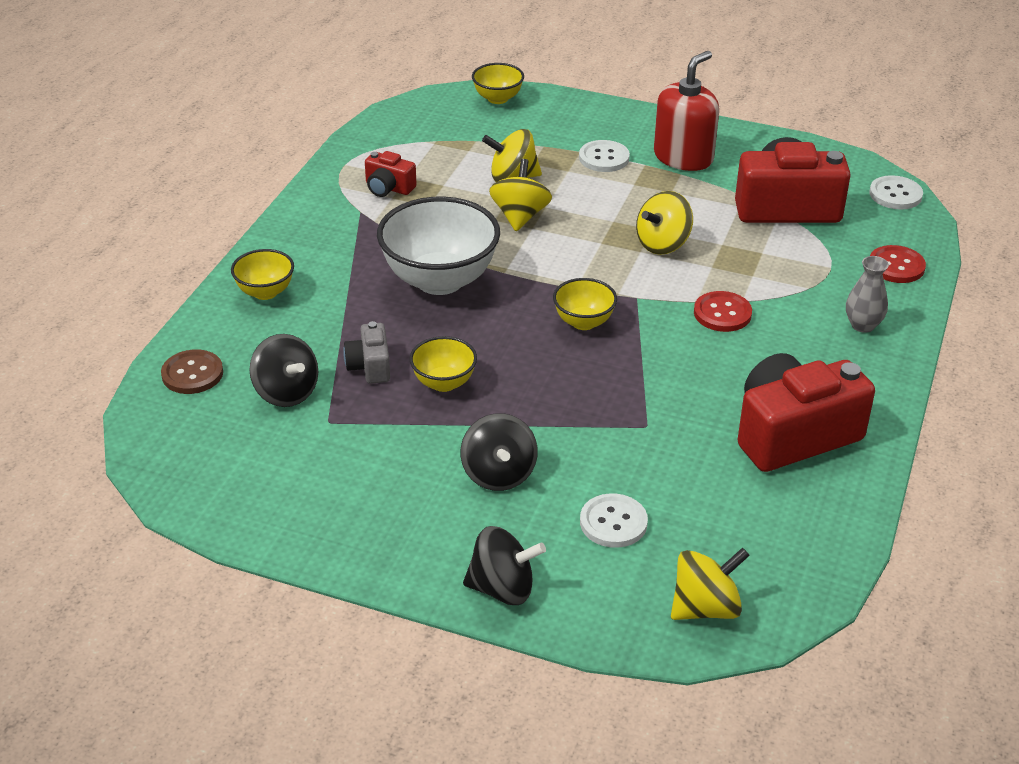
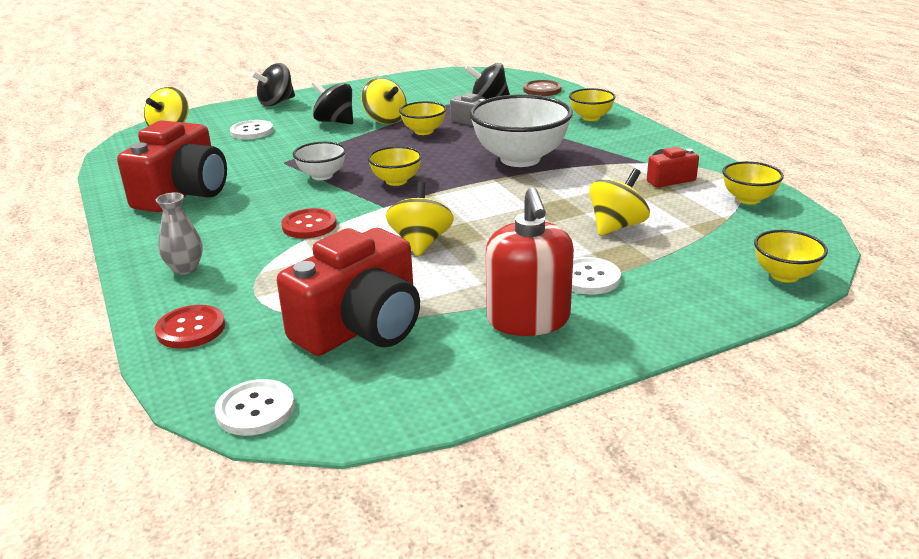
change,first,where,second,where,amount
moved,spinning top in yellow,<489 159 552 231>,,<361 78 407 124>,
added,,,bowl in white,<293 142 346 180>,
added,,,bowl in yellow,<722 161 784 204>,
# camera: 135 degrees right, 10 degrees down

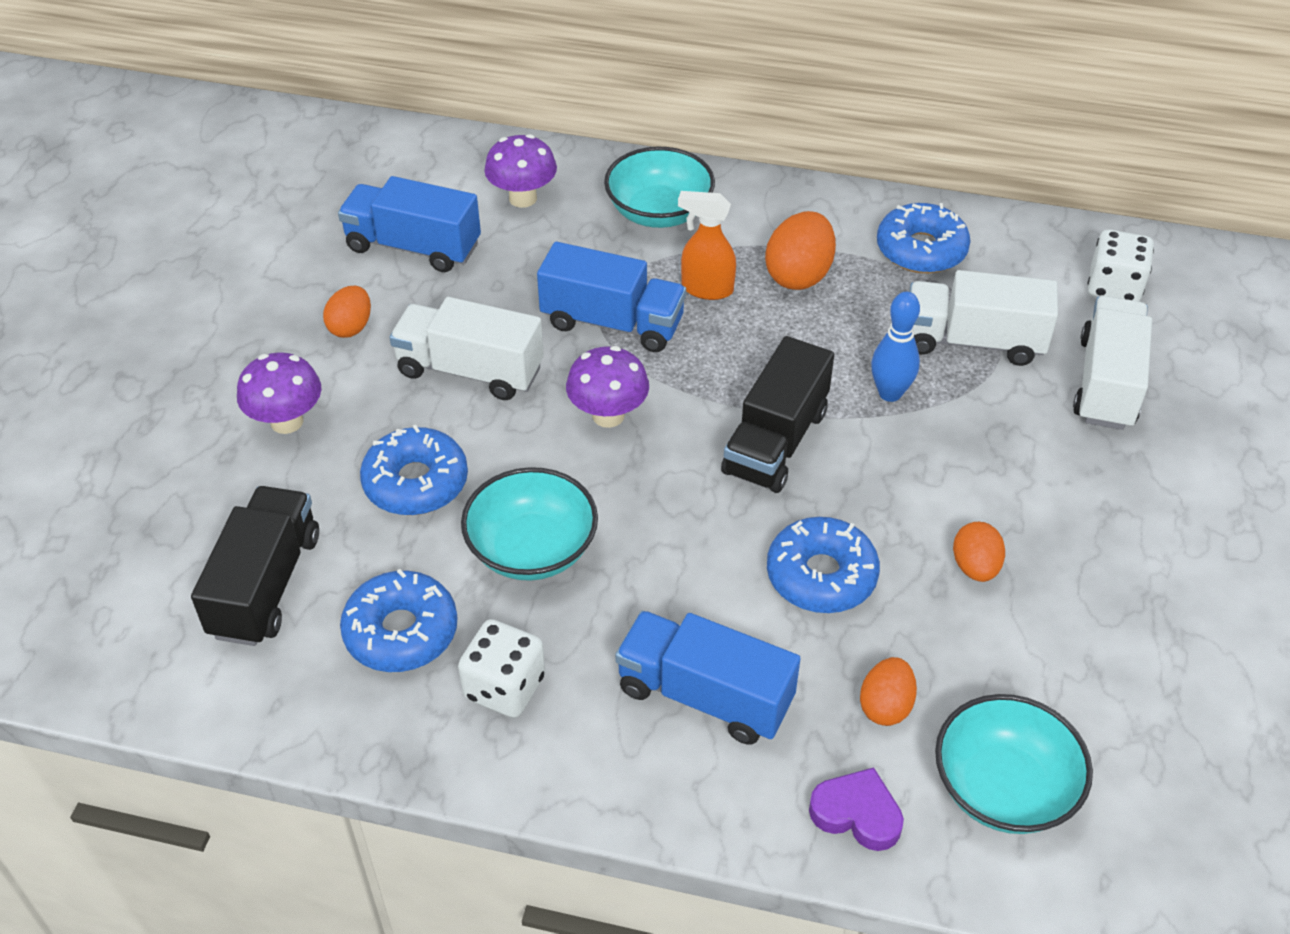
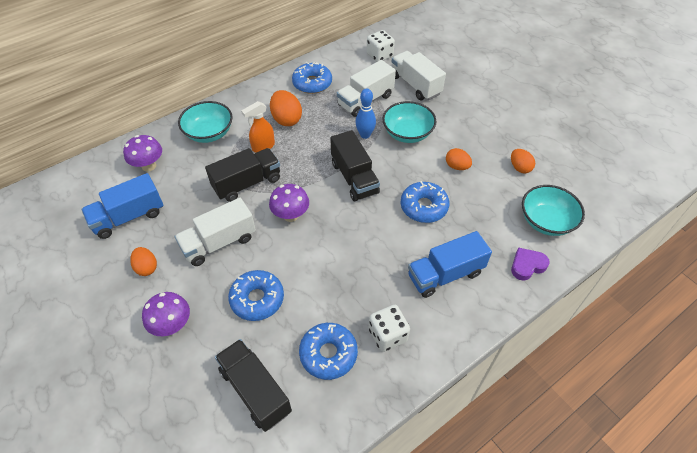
change,first,where,second,where,amount
recoloured,truck in blue,<537 242 686 352>,truck in black,<205 148 280 202>,
moved,bowl in turquoise,<461 467 598 581>,,<382 101 436 143>,
moved,egg in orange,<860 657 917 726>,,<511 149 535 173>,
# camera: 50 degrees left, 5 degrees up

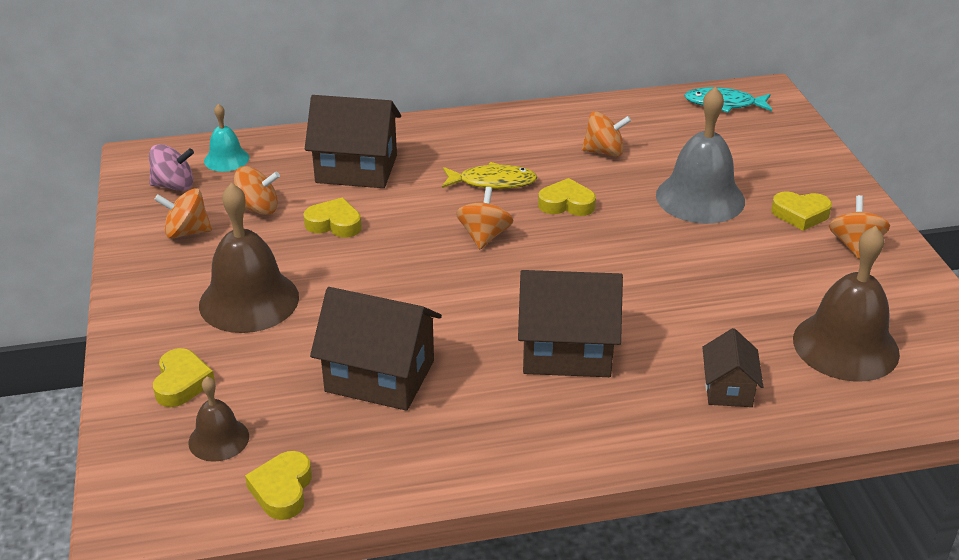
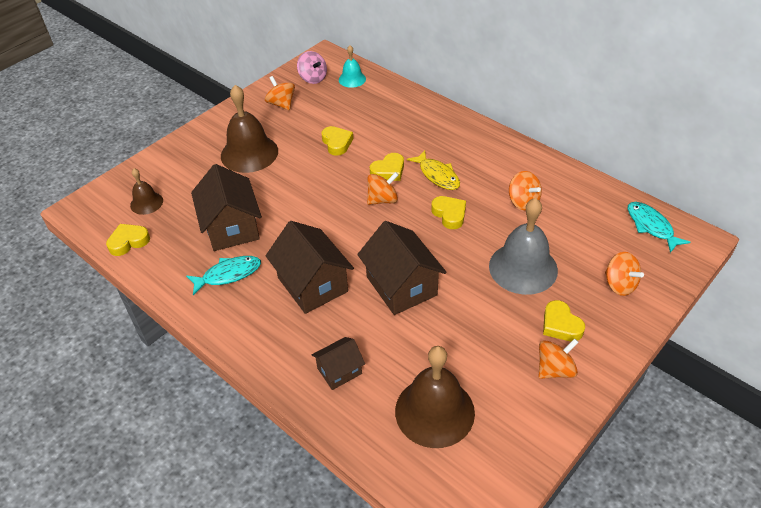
change,first,where,second,where,amount
moved,house in brown,<305 95 401 188>,,<357 221 447 315>,
moved,spinning top in orange,<234 166 280 215>,,<605 252 644 296>,
moved,heart in yellow,<153 348 215 407>,,<370 153 404 181>,
added,,,fish in turquoise,<186 256 261 295>,
# camera: 55 degrees right, 10 degrees up

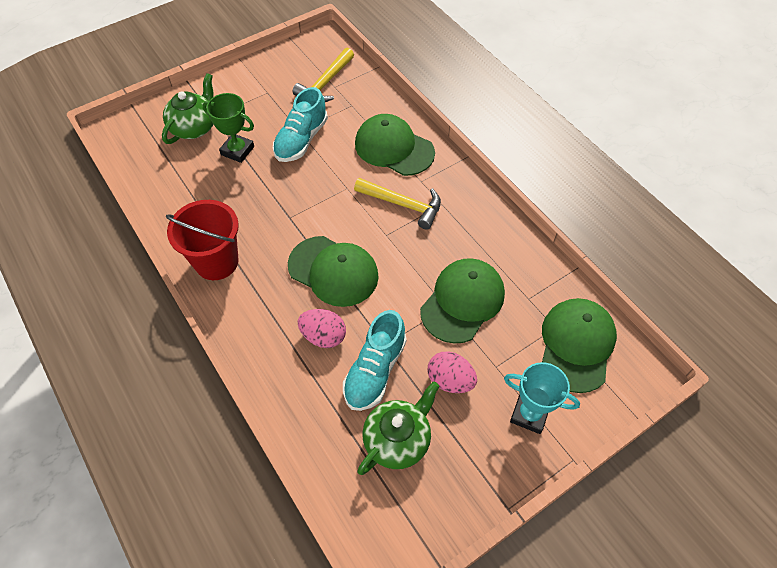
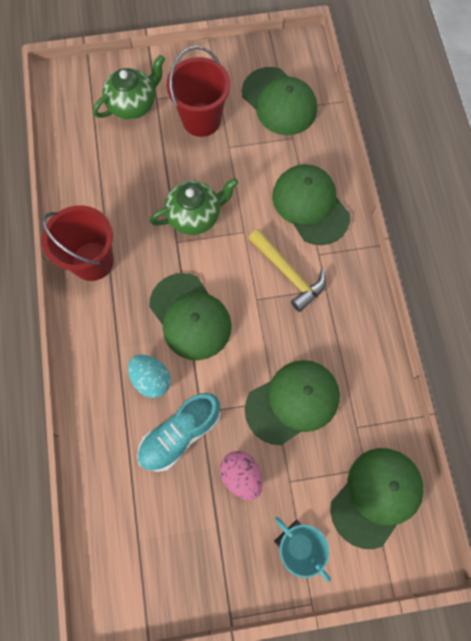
change,first,where,second,where,amount
replaced,hammer in yellow,<293 48 354 102>,cap in green,<242 67 317 135>,
removed,shoe in turquoise,<273 87 328 162>,,,
removed,trophy in green,<202 93 254 163>,,,
recoloured,egg in pink,<298 309 346 348>,egg in turquoise,<128 354 171 398>,
moved,teapot in green,<357 381 439 475>,,<149 178 238 235>,
added,,,bucket in red,<166 46 231 137>,
# camera: 25 degrees right, 15 degrees up

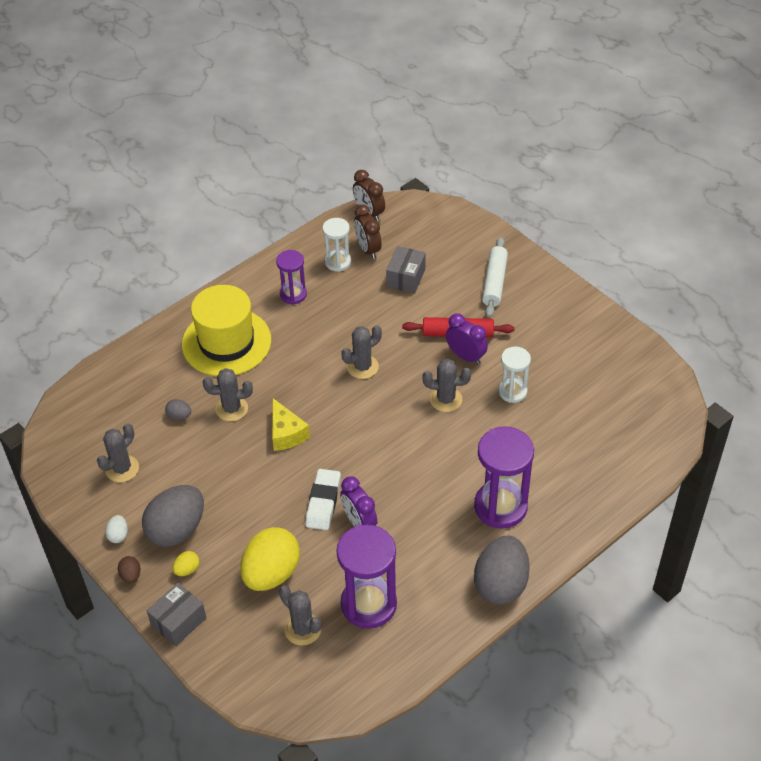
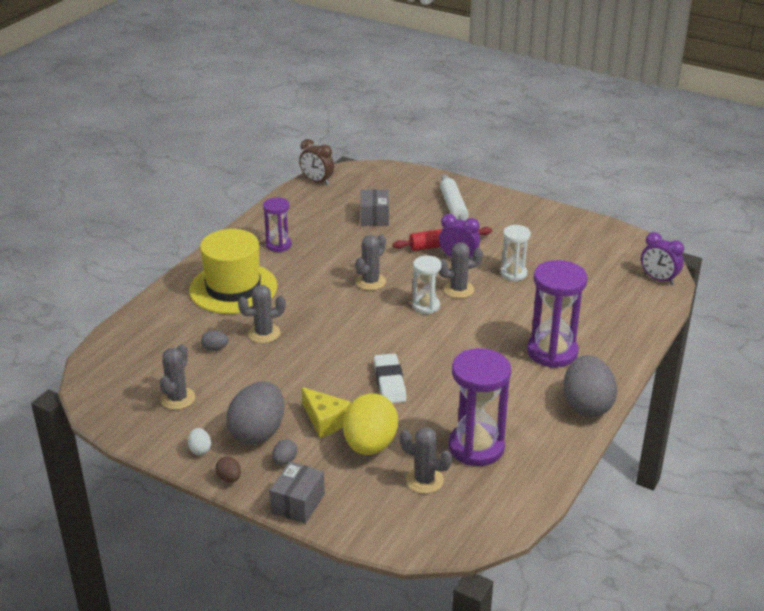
change,first,where,second,where,amount
removed,clock in brown,<354 204 382 259>,,,
moved,hourglass in white,<322 218 351 272>,,<412 256 442 314>,
moved,cheese in yellow,<272 398 310 451>,,<302 387 351 438>,
moved,clock in purple,<340 476 377 527>,,<641 232 684 285>,
recoloured,egg in yellow,<172 551 200 576>,egg in grey,<272 439 297 465>,
# camera: 20 degrees left, 15 degrees down

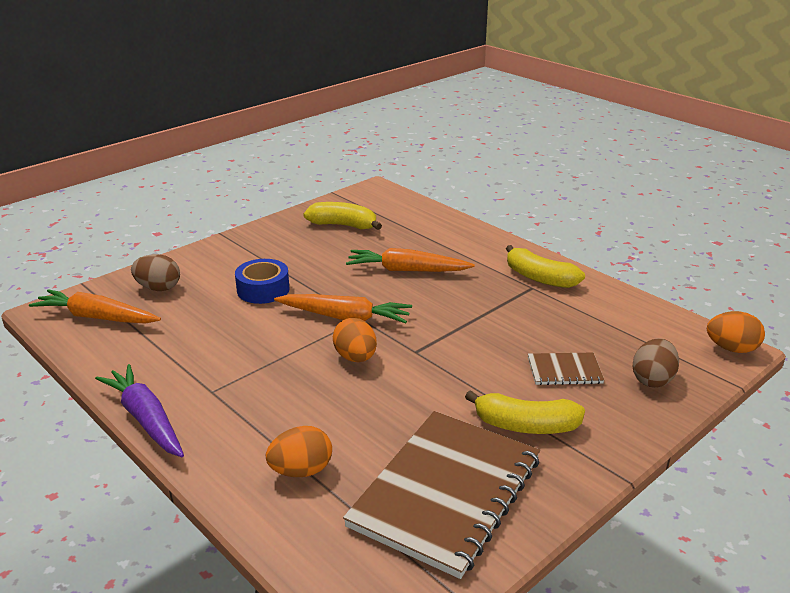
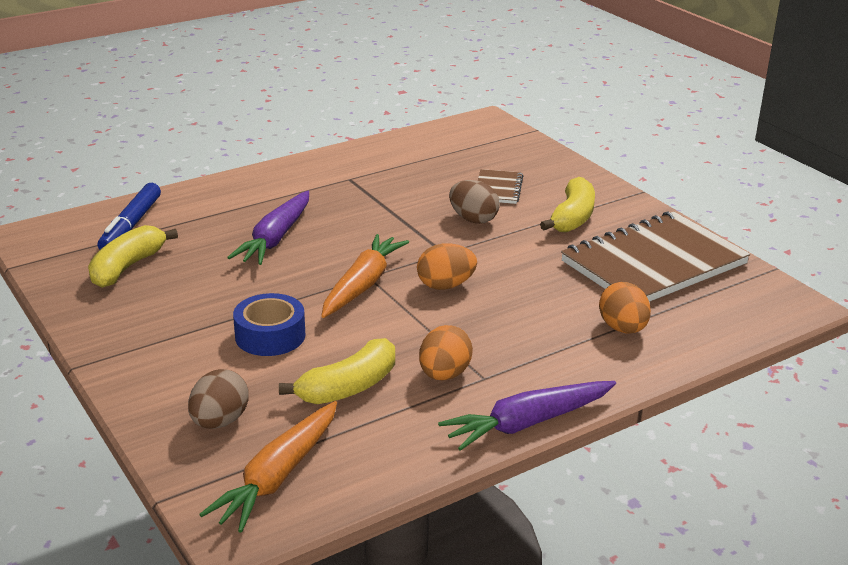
change,first,where,second,where,amount
moved,banana in yellow,<506 245 585 288>,,<279 338 395 404>,
recoloured,carrot in orange,<346 248 475 272>,carrot in purple,<227 191 309 265>,
moved,egg in orange,<707 311 765 353>,,<419 325 473 381>,
moved,egg in brown,<632 338 679 388>,,<449 180 500 224>,
turned,notebook in brown,<343 411 540 579>,,<561 211 750 302>,75 degrees counterclockwise
added,,,marker in blue,<97 183 161 249>,
# camera: 80 degrees left, 0 degrees up

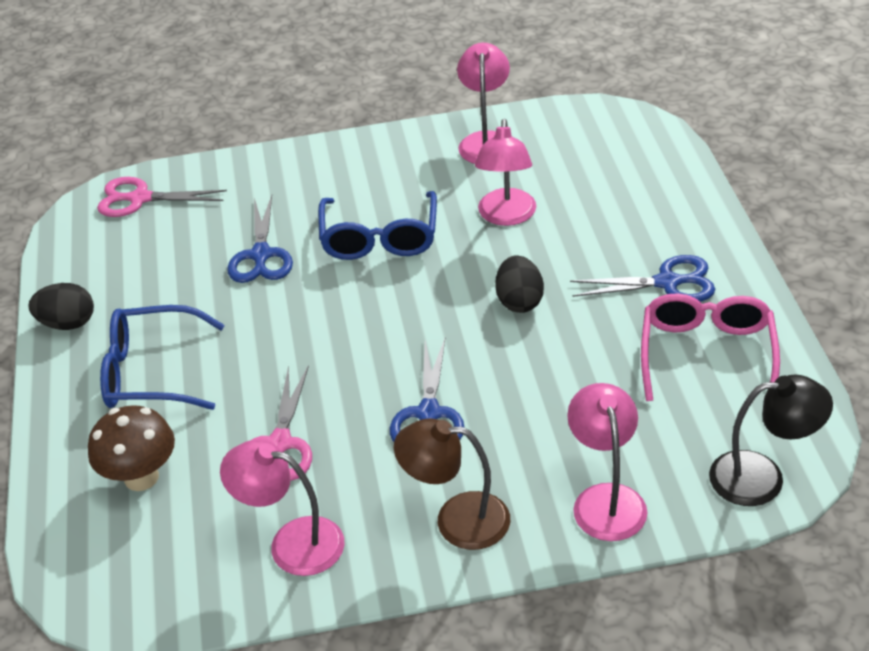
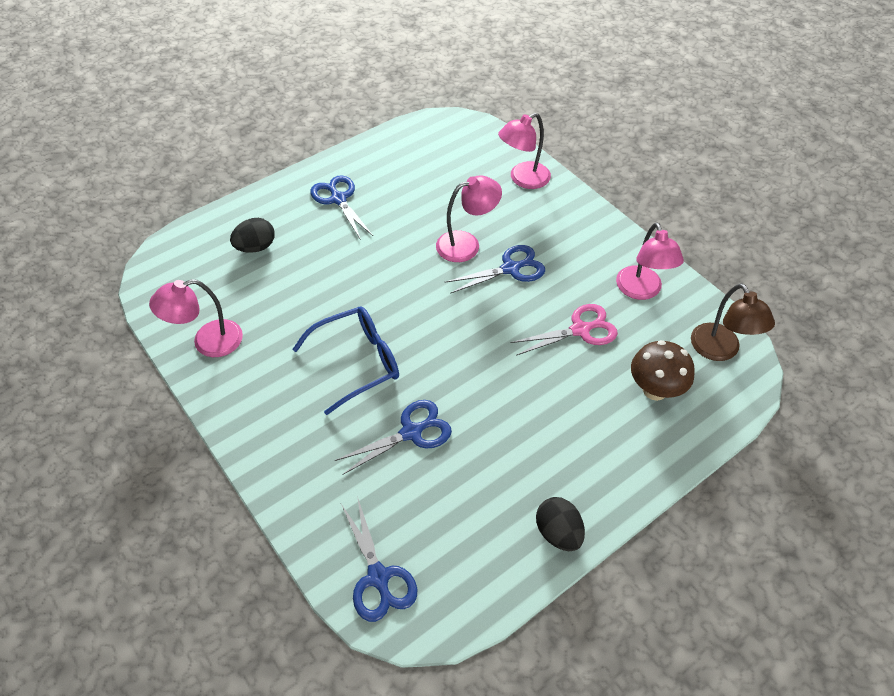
change,first,where,second,where,amount
moved,lamp in pink,<475 119 536 226>,,<436 175 502 262>,
recoloured,scissors in pink,<97 177 227 217>,scissors in blue,<341 496 417 622>,
moved,egg in black,<495 255 544 313>,,<230 218 275 253>,
removed,glasses in pink,<641 293 780 401>,,,
removed,glasses in blue,<100 305 225 410>,,,
removed,lamp in black,<709 375 833 506>,,,
moved,lamp in brown,<394 418 510 550>,,<691 283 775 361>,
# camera: 120 degrees left, 10 degrees up

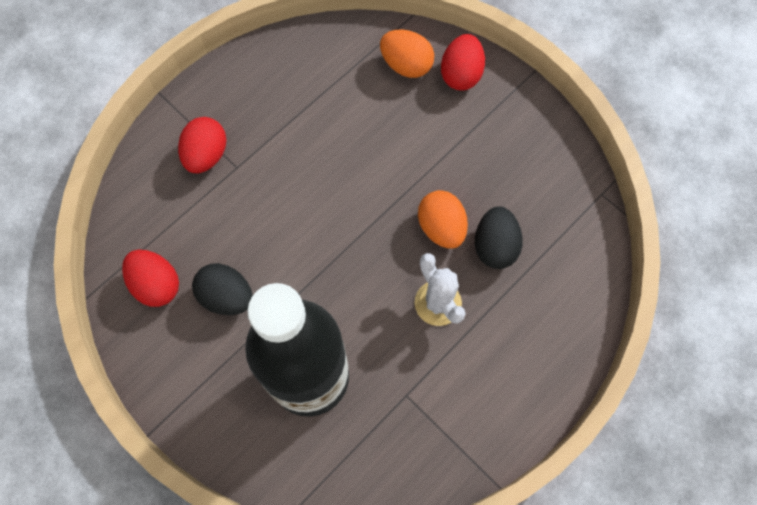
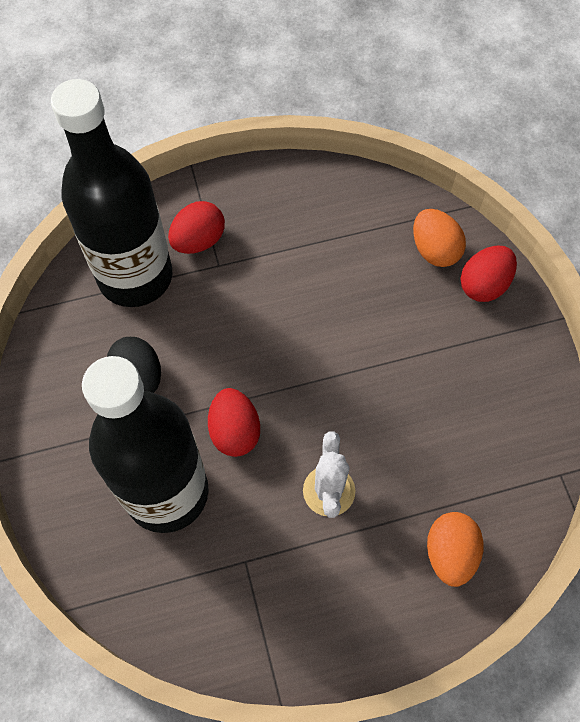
change,first,where,second,where,amount
moved,egg in orange,<418 190 468 249>,,<427 512 483 587>,
removed,egg in black,<475 206 523 269>,,,
moved,egg in red,<122 250 179 307>,,<208 388 260 457>,
added,,,bottle in black,<51 79 172 307>,
# camera: 30 degrees right, 5 degrees down

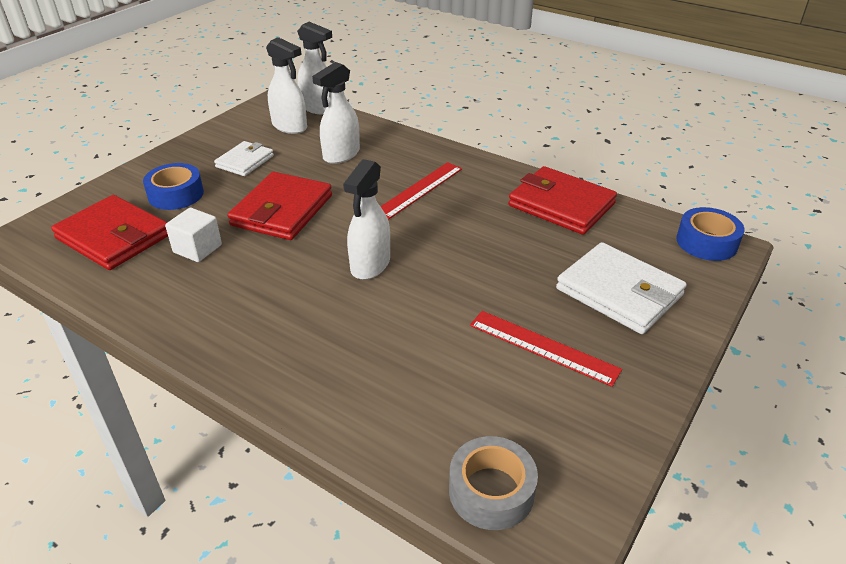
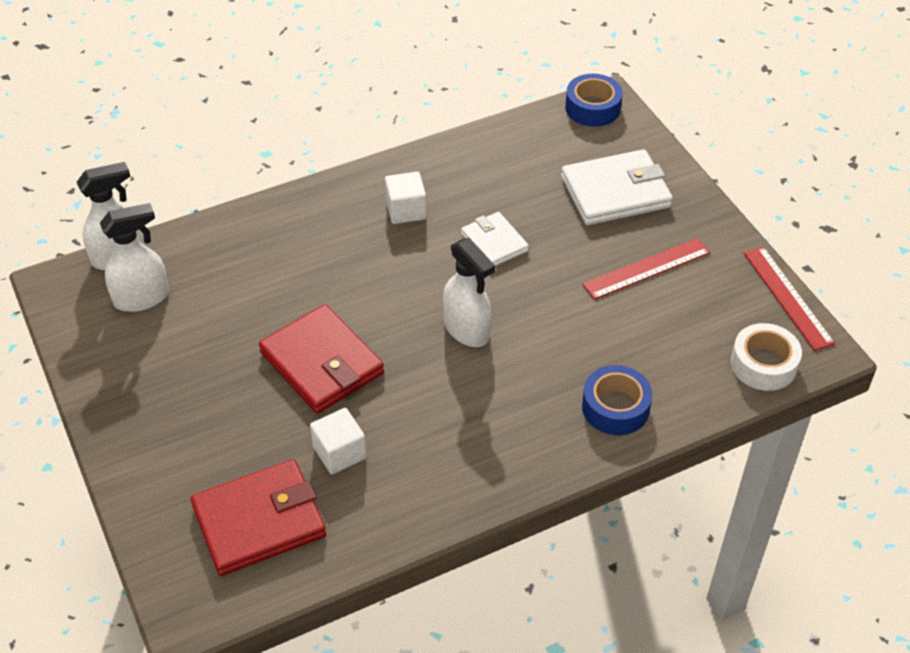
change,first,where,second,where,amount
removed,spray bottle in white,<312 62 360 164>,,,
moved,wallet in white,<214 141 274 176>,,<461 212 529 266>,
moved,ruler in red,<380 162 462 220>,,<744 246 835 351>,
moved,tape in blue,<143 163 204 210>,,<582 365 653 435>,
removed,wallet in red,<508 166 617 235>,,,
recoloured,tape in grey,<449 436 538 530>,tape in white,<731 323 802 391>,
added,,,cube in white,<385 172 426 224>,
# camera: 60 degrees left, 10 degrees up

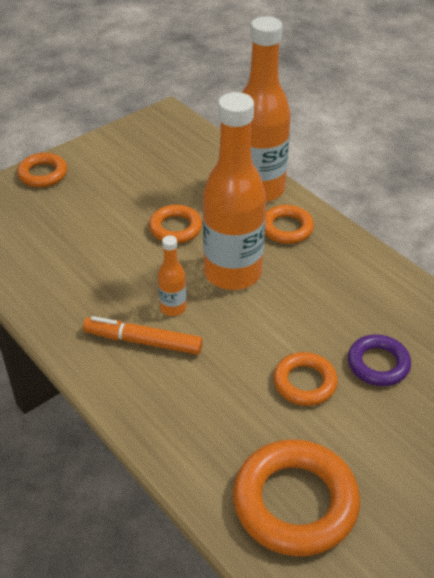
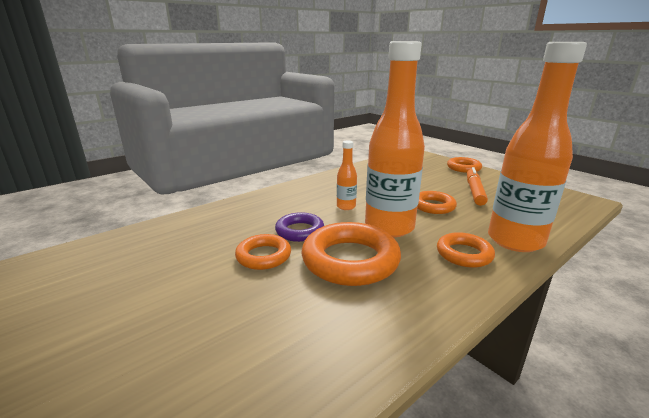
change,first,where,second,where,amount
moved,marker in orange,<83 316 203 355>,,<467 167 488 206>,
moved,ring in purple,<348 334 411 386>,,<275 212 324 242>,
moved,ring in orange,<233 439 360 557>,,<302 222 401 286>,
# camera: 90 degrees right, 20 degrees down

